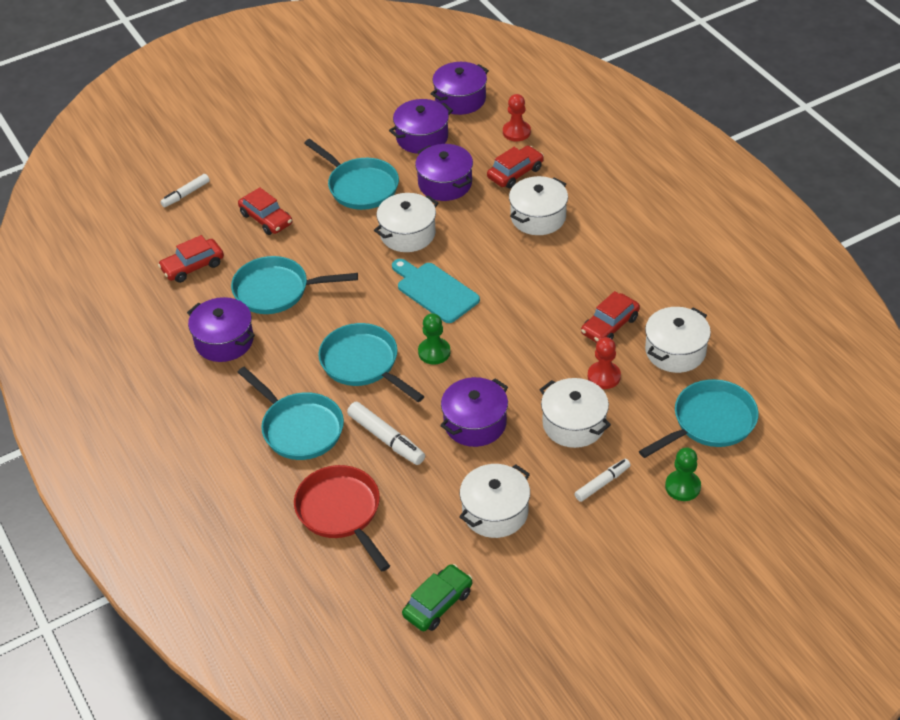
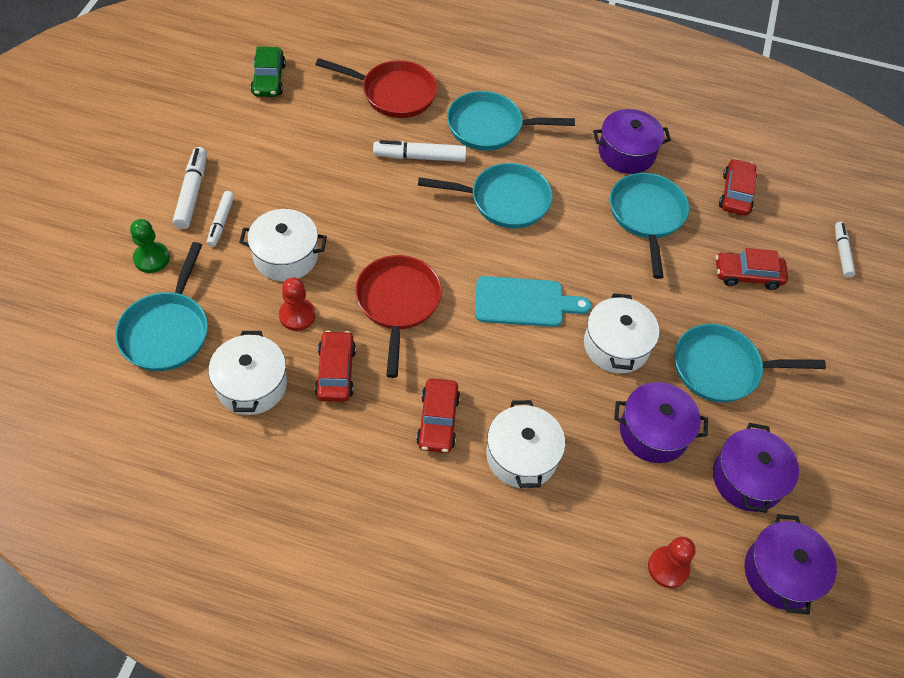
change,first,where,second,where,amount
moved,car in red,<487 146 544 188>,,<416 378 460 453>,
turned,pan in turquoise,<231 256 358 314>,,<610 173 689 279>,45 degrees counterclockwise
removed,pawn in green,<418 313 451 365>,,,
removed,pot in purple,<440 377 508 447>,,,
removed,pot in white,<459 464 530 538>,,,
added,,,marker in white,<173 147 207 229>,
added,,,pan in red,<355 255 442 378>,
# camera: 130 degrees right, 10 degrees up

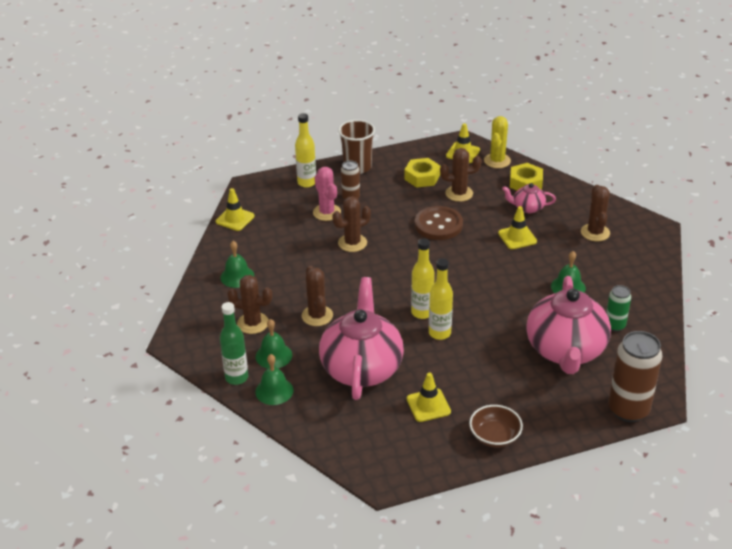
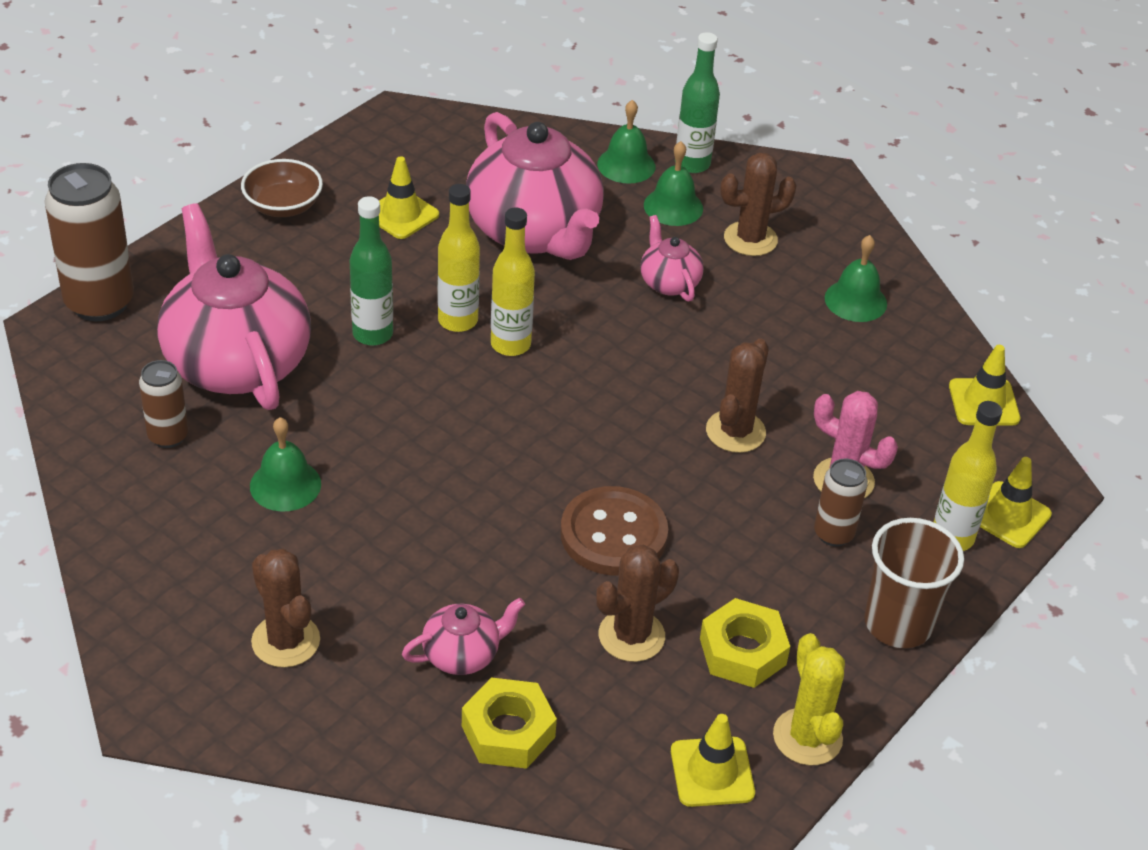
change,first,where,second,where,amount
moved,cactus in yellow,<484 116 511 168>,,<773 633 845 765>,
moved,traffic cone in yellow,<498 206 537 249>,,<980 457 1052 548>,
replaced,cactus in brown,<302 265 333 326>,teapot in pink,<640 215 704 302>,
recoloured,can in green,<606 285 631 332>,can in brown,<139 360 188 448>,
added,,,bottle in green,<350 196 393 346>,
# camera: 145 degrees right, 5 degrees up

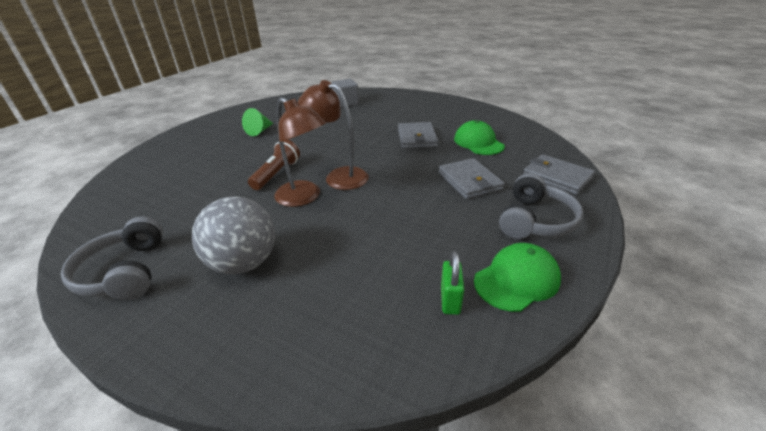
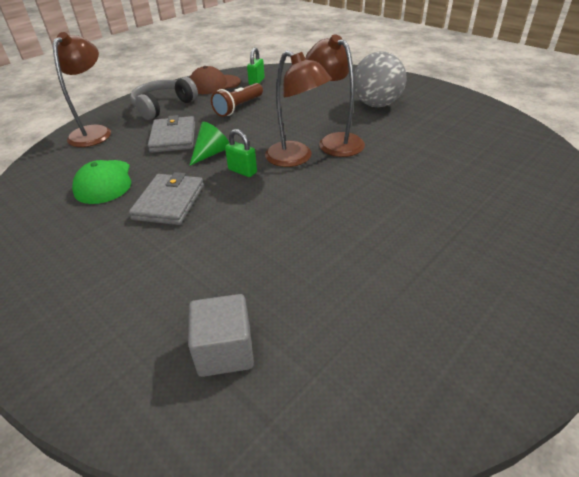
change,first,where,second,where,amount
moved,cone in green,<242 108 273 136>,,<189 122 229 166>,
moved,flashlight in brown,<248 140 300 190>,,<211 83 263 117>,
replaced,wallet in grey,<523 154 595 195>,lamp in brown,<53 32 111 147>,
removed,headphones in grey,<61 216 163 300>,,,
recoloured,cap in green,<474 243 561 312>,cap in brown,<190 66 241 94>,
added,,,padlock in green,<225 129 257 177>,
# camera: 165 degrees left, 5 degrees up

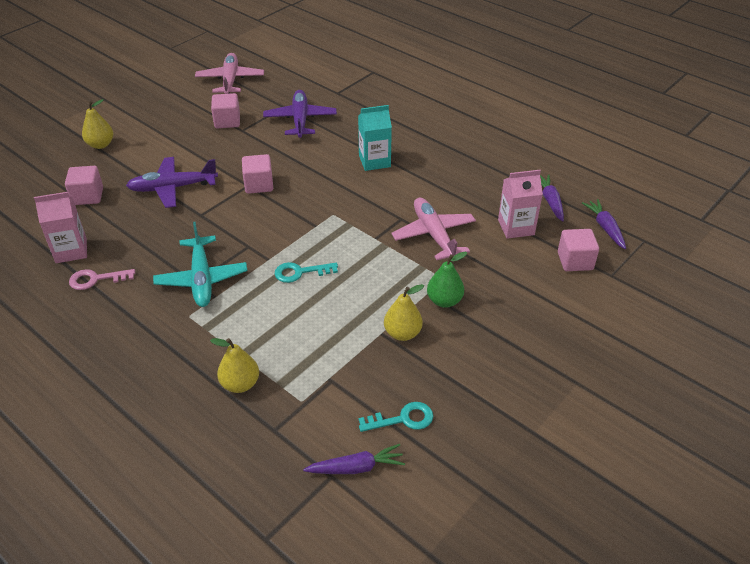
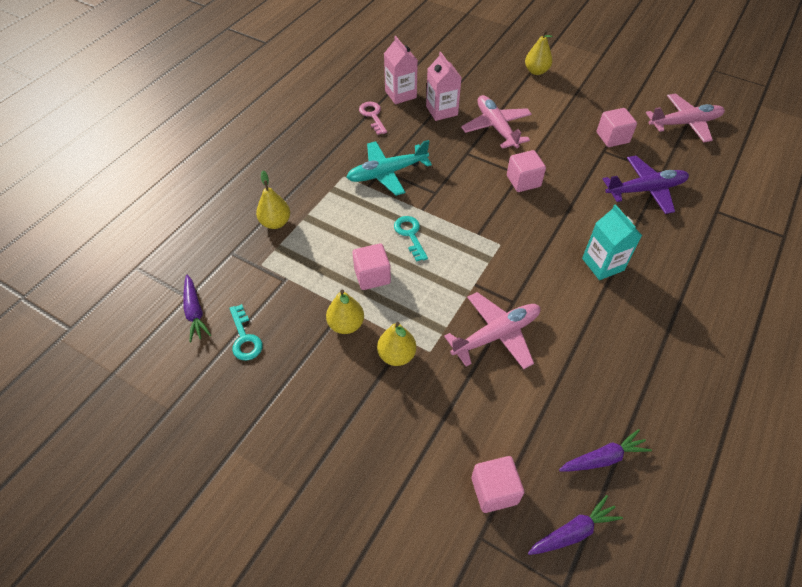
change,first,where,second,where,amount
recoloured,plane in purple,<126 157 218 208>,plane in pink,<461 95 532 149>,
moved,cube in pink,<65 166 103 205>,,<353 243 391 290>,
moved,carton in pink,<498 170 543 239>,,<426 52 462 121>,
recoloured,pear in green,<427 252 467 308>,pear in yellow,<377 322 416 366>,
# camera: 80 degrees right, 10 degrees up

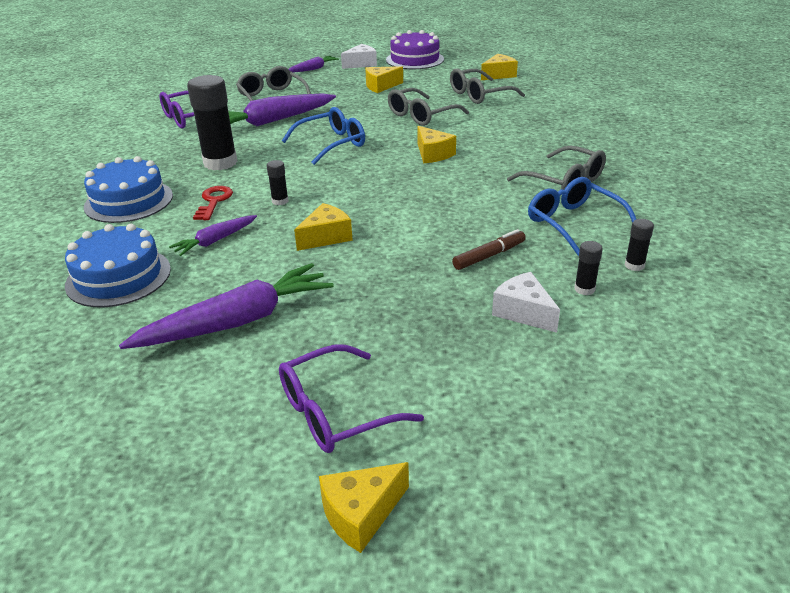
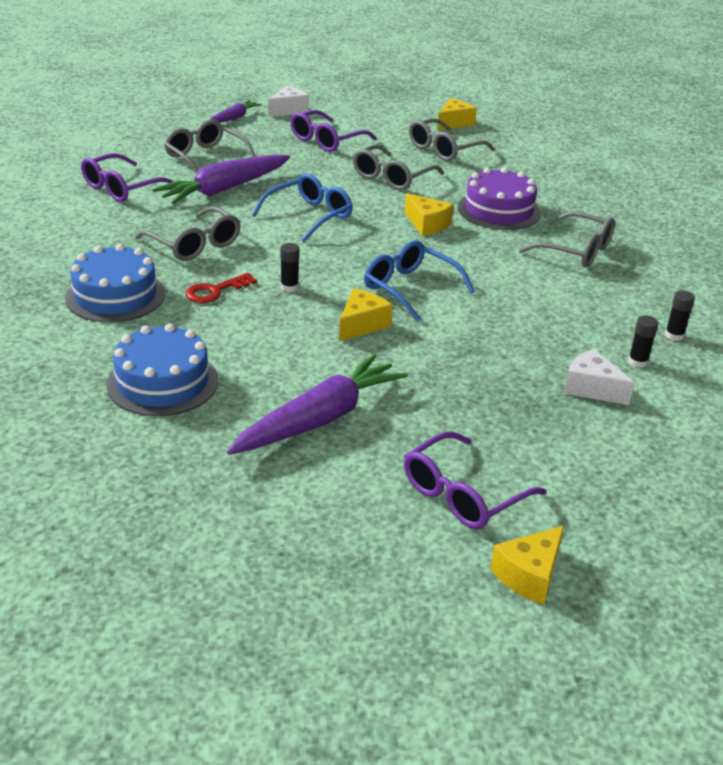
change,first,where,second,where,amount
moved,cake in purple,<386 30 444 69>,,<458 167 541 230>,
replaced,cheese in yellow,<365 66 403 93>,glasses in purple,<290 110 377 152>,
replaced,glue stick in black,<187 75 238 170>,glasses in grey,<135 206 241 261>,
moved,glasses in blue,<528 177 636 256>,,<364 240 475 322>,
turned,key in red,<193 186 233 220>,,<186 273 257 303>,120 degrees counterclockwise
removed,carrot in purple,<169 215 257 256>,,,
removed,marker in brown,<452 229 526 270>,,,
# camera: 15 degrees left, 0 degrees up

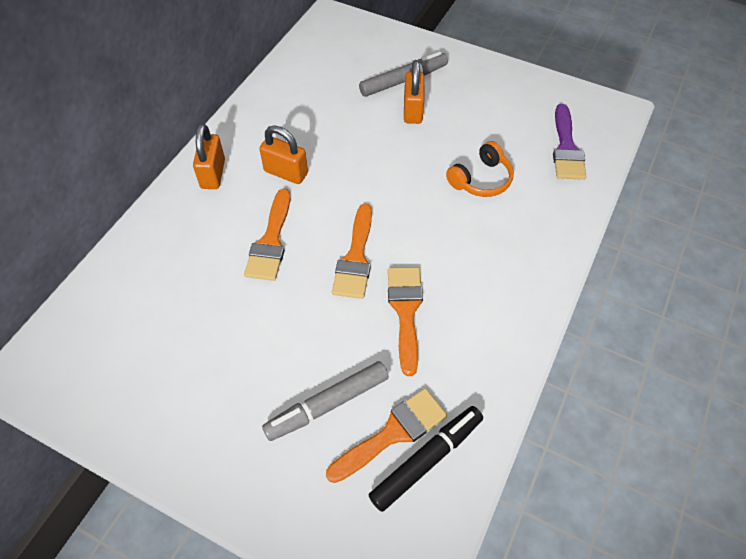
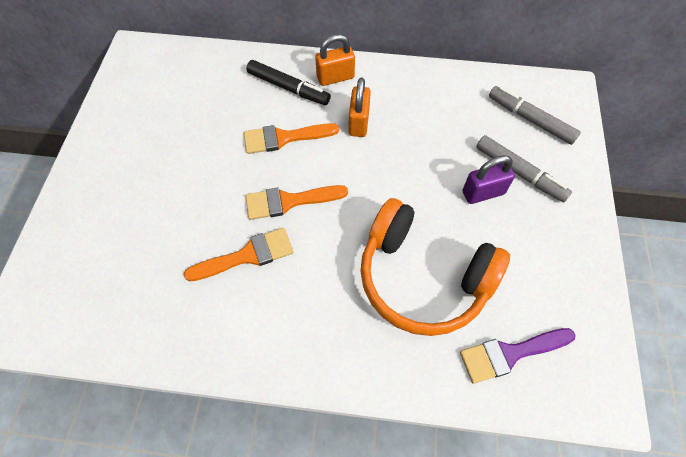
change,first,where,second,where,amount
recoloured,padlock in orange,<404 60 424 124>,padlock in purple,<463 155 515 204>,
resized,headphones in orange,<446 141 514 197>,,<360 198 510 336>,x2.05
moved,marker in grey,<262 361 389 441>,,<489 86 581 145>,
removed,brush in orange,<326 388 447 483>,,,
moved,marker in black,<369 406 483 512>,,<246 60 331 105>,
# camera: 70 degrees right, 5 degrees up

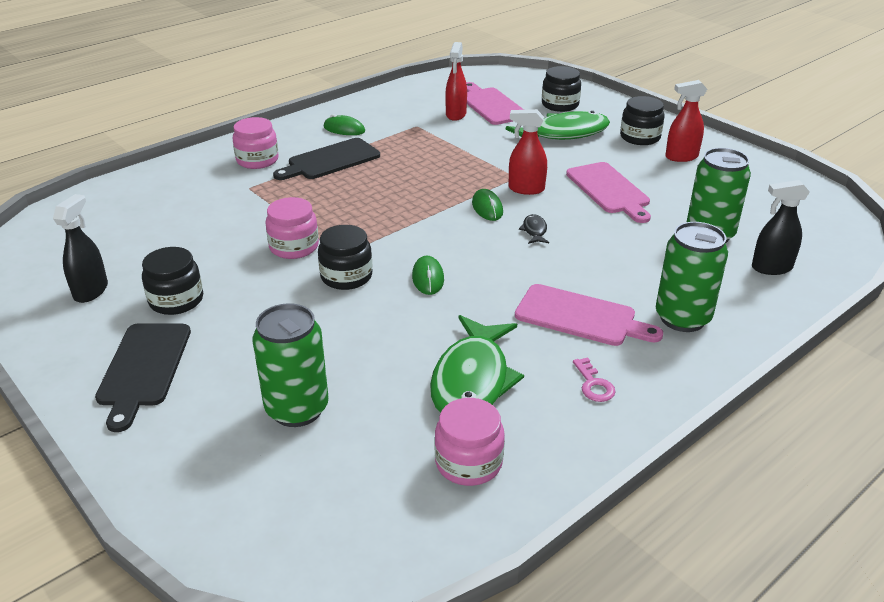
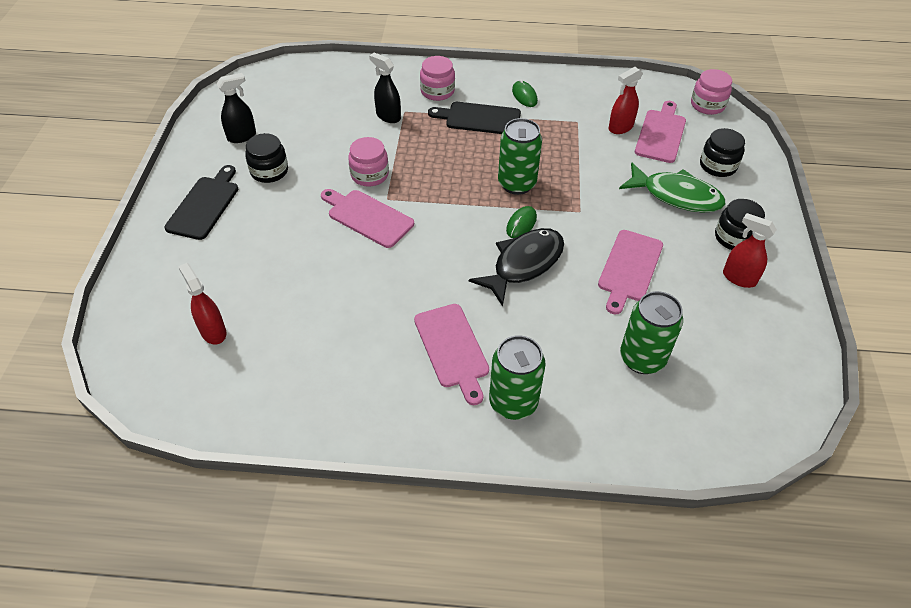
change,first,where,second,where,amount
moved,spray bottle in red,<509 109 547 195>,,<178 263 226 345>,
moved,spray bottle in black,<752 180 810 275>,,<369 53 401 123>,
resized,fish in black,<519 214 549 244>,,<469 228 564 306>,x2.44
replaced,jar in black,<318 225 372 290>,cutting board in pink,<321 189 414 248>,
removed,mouse in green,<412 256 444 295>,,,
moved,can in green,<253 303 329 427>,,<498 118 542 195>,
removed,fish in green,<430 315 524 413>,,,
turned,cutting board in black,<95 323 191 432>,,<164 165 238 240>,150 degrees clockwise
removed,key in pink,<573 357 616 402>,,,
moved,jar in pink,<435 398 505 486>,,<691 69 732 115>,
# camera: 45 degrees right, 15 degrees up

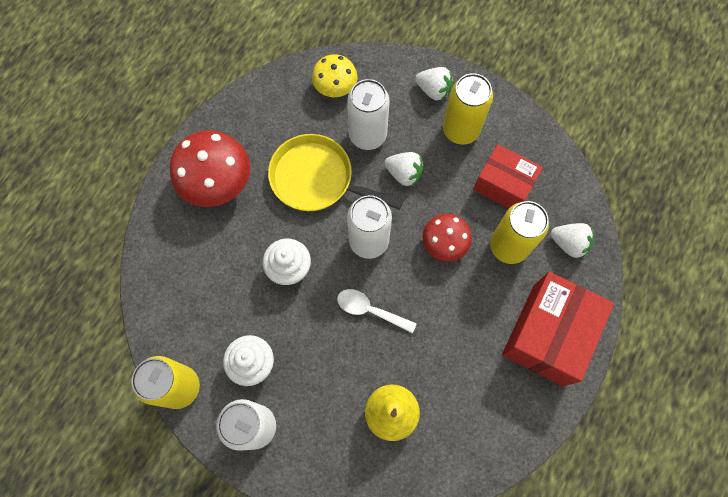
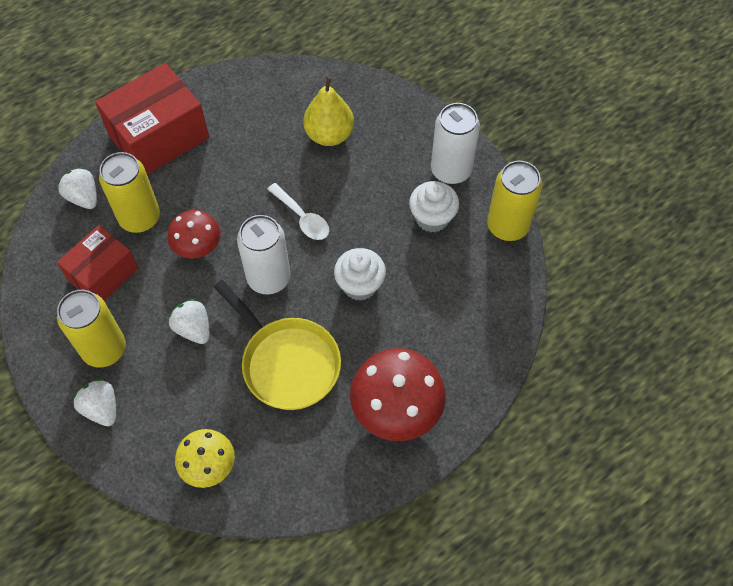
change,first,where,second,where,amount
removed,can in white,<347 79 390 150>,,,
turned,box in red,<473 144 543 209>,,<57 225 138 300>,75 degrees clockwise
# camera: 155 degrees left, 10 degrees down

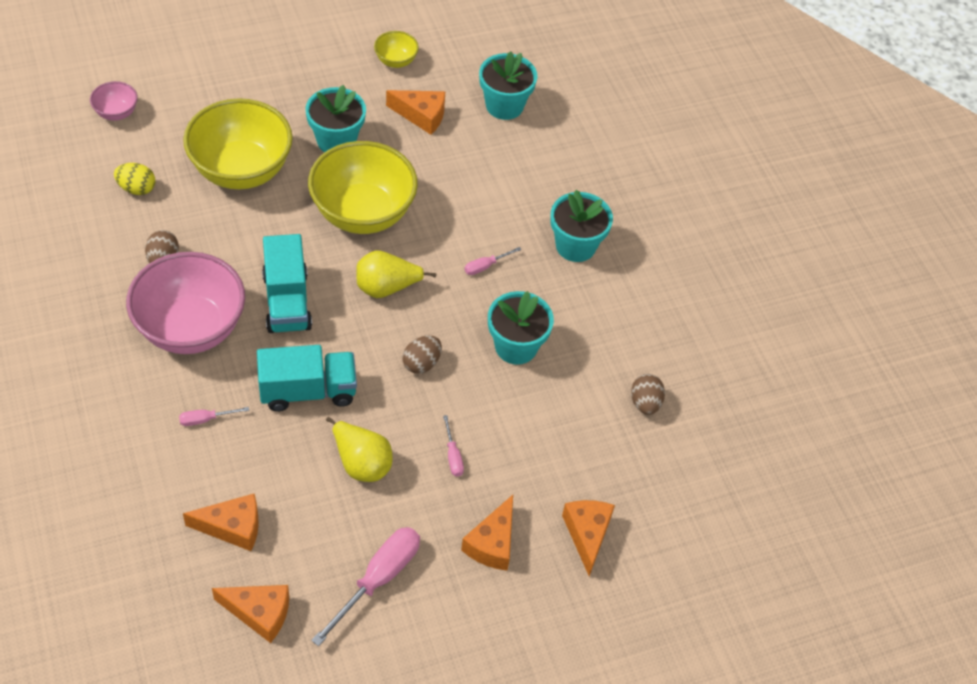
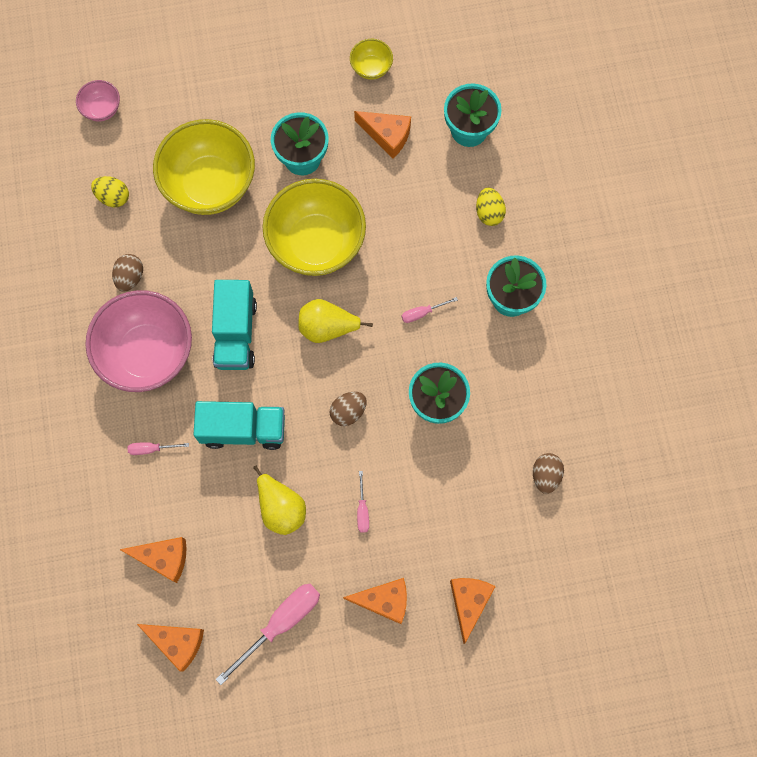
change,first,where,second,where,amount
turned,cheese in orange,<461 495 513 571>,,<343 578 407 624>,120 degrees counterclockwise
added,,,egg in yellow,<476 188 506 226>,
# camera: 15 degrees right, 20 degrees up

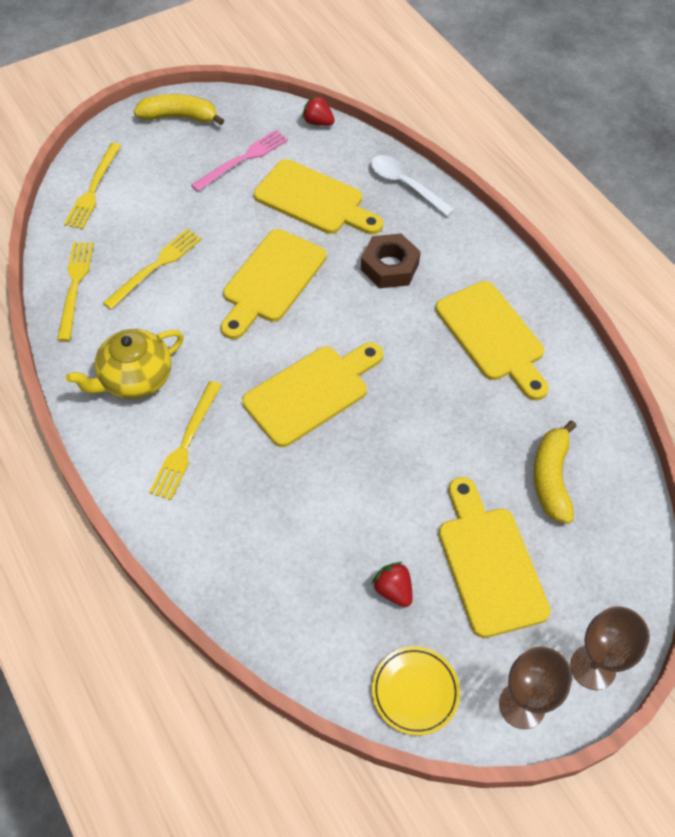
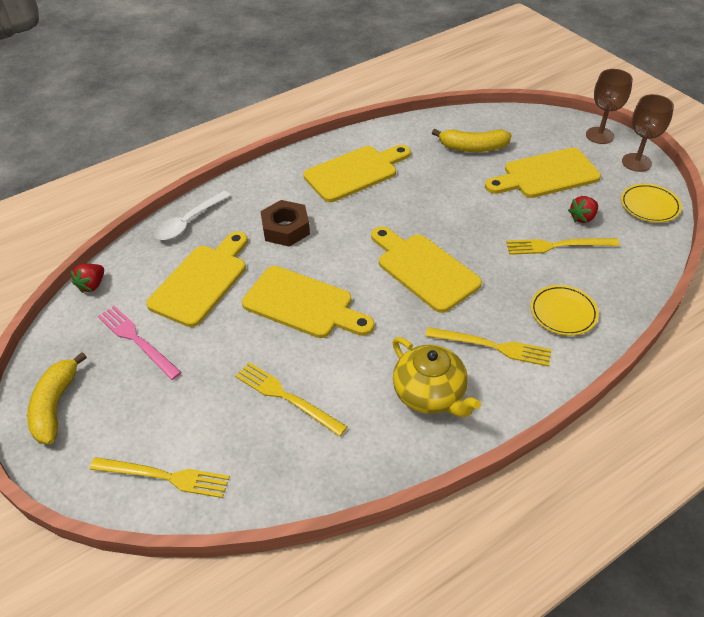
change,first,where,second,where,amount
moved,fork in yellow,<57 242 94 341>,,<506 238 620 255>,
added,,,plate in yellow,<530 285 599 336>,
# camera: 90 degrees left, 10 degrees down

